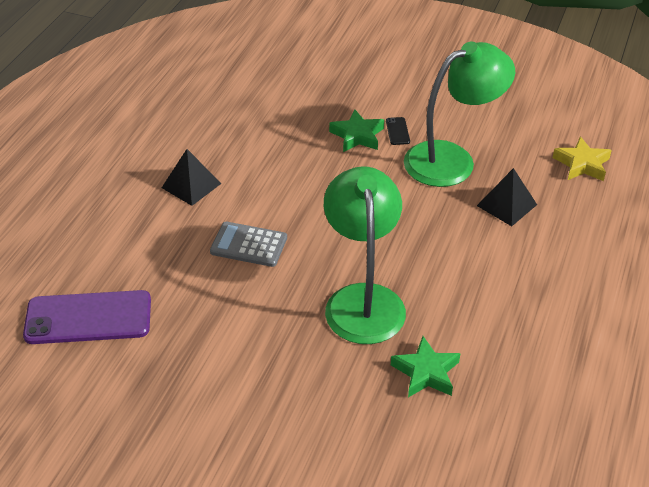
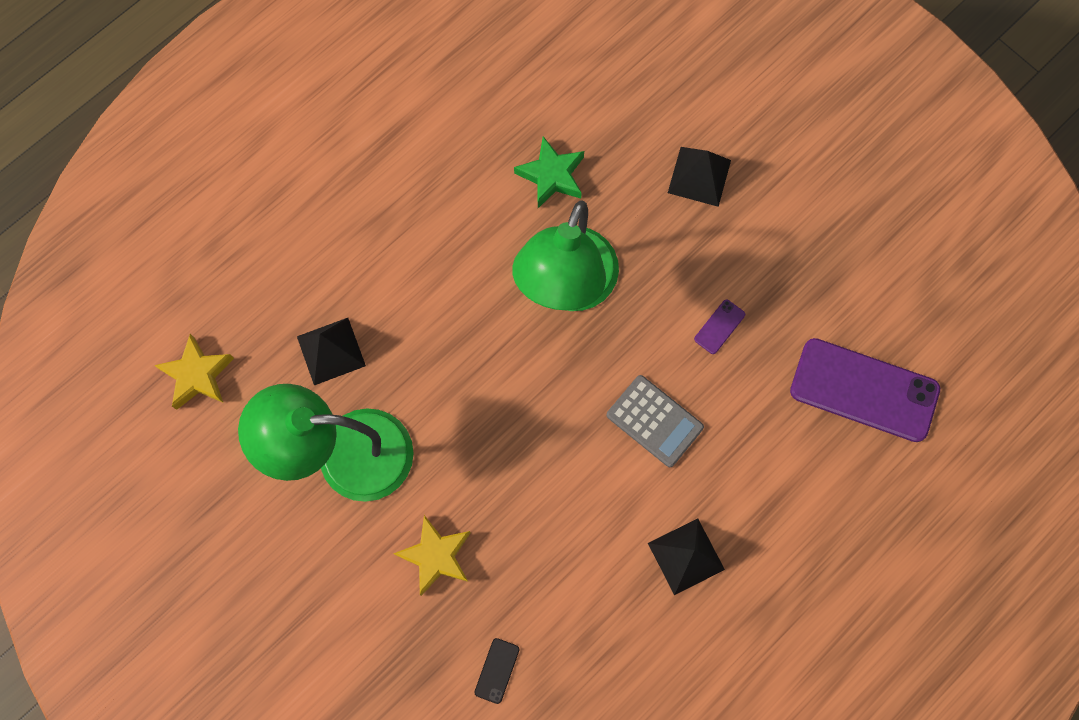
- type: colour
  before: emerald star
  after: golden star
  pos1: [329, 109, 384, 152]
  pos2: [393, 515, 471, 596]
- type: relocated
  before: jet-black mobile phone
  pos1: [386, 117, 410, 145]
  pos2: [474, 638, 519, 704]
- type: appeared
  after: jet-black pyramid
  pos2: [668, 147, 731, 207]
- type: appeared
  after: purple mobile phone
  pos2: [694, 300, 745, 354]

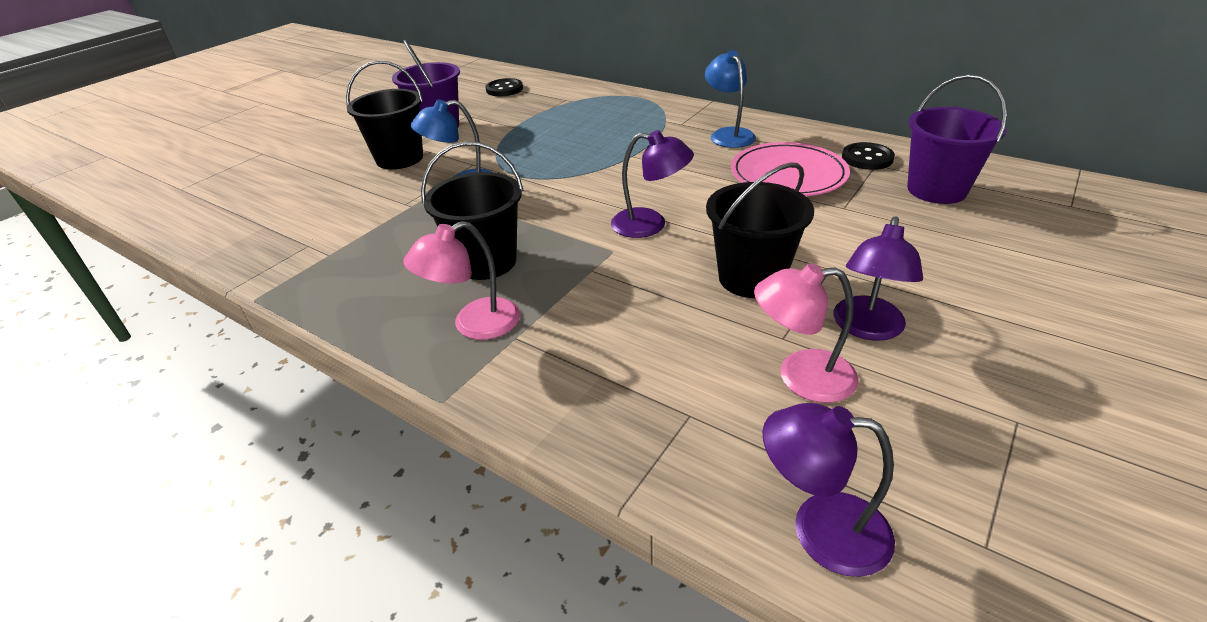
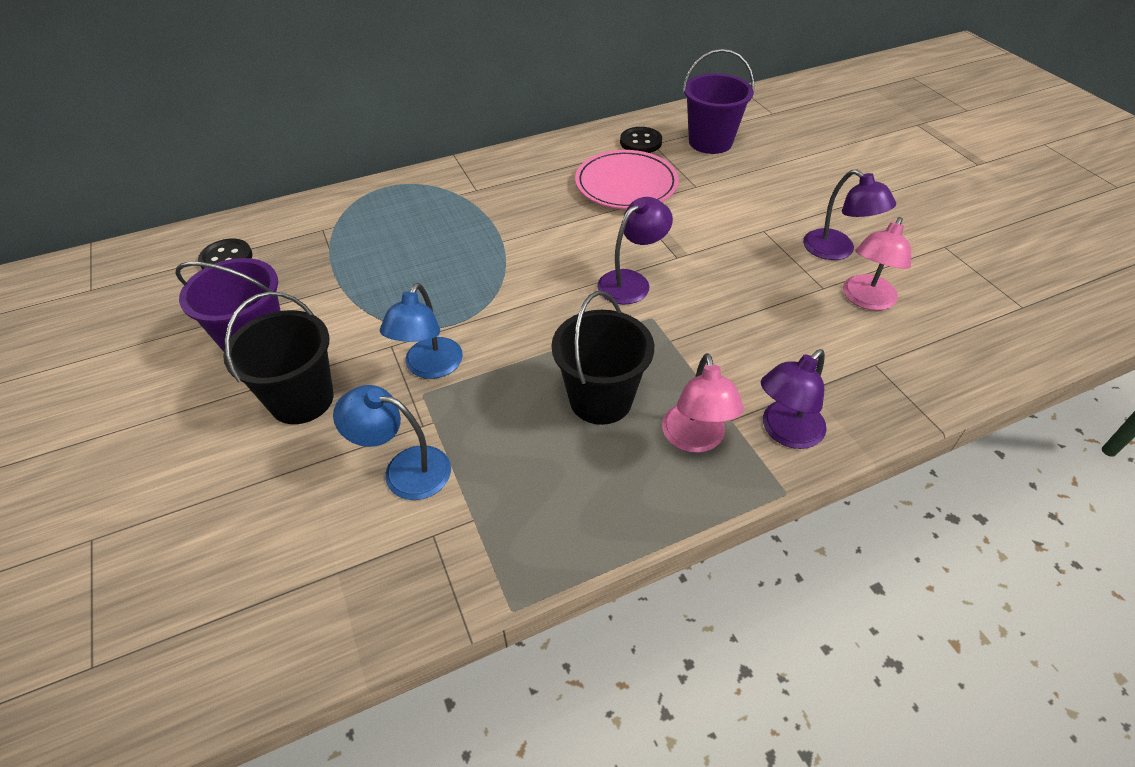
- type: relocated
  before: royal blue desk lamp
  pos1: [705, 50, 756, 148]
  pos2: [333, 385, 451, 500]
- type: missing
  before: jet-black pail
  pos1: [706, 162, 814, 298]
- type: relocated
  before: purple desk lamp
  pos1: [762, 403, 895, 577]
  pos2: [761, 349, 827, 449]

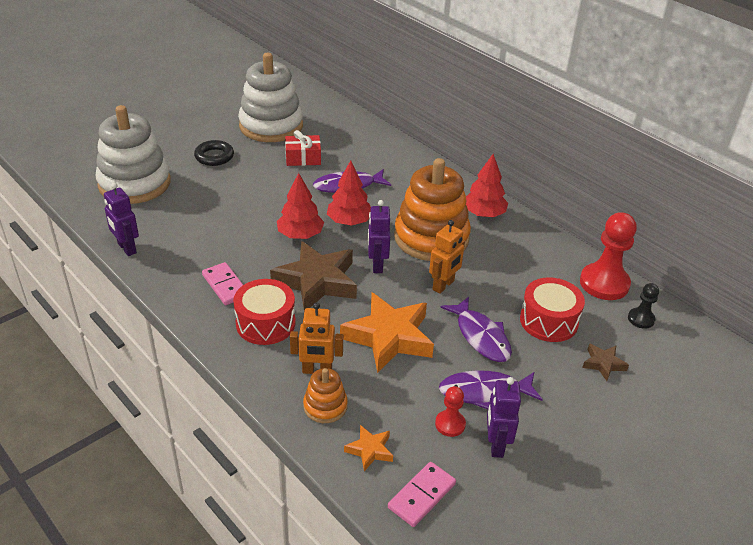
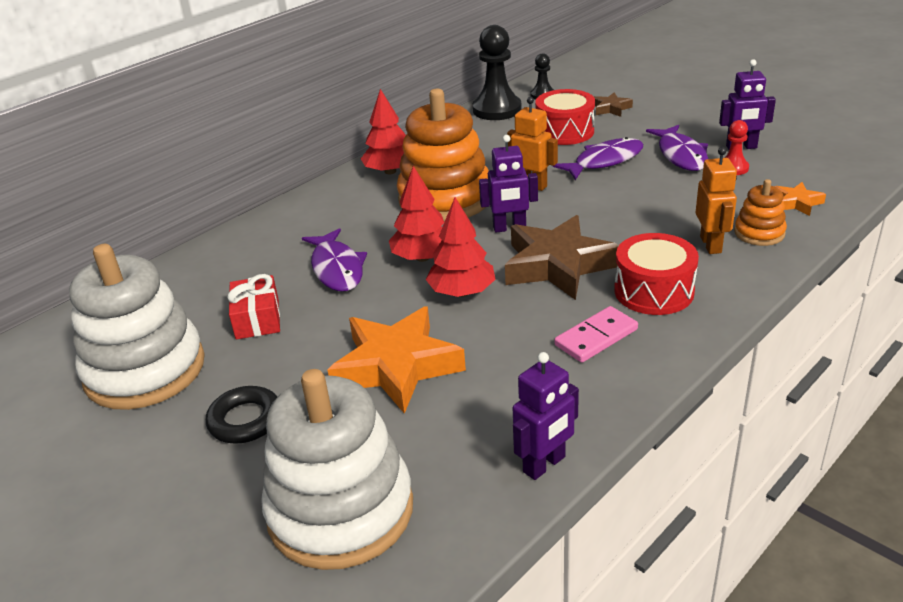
- type: relocated
  before: bright orange star
  pos1: [340, 292, 434, 373]
  pos2: [328, 306, 466, 414]
- type: missing
  before: rose-pink domino tile
  pos1: [388, 462, 456, 527]
- type: colour
  before: red game pawn
  after: jet-black game pawn
  pos1: [580, 212, 637, 300]
  pos2: [473, 25, 522, 120]

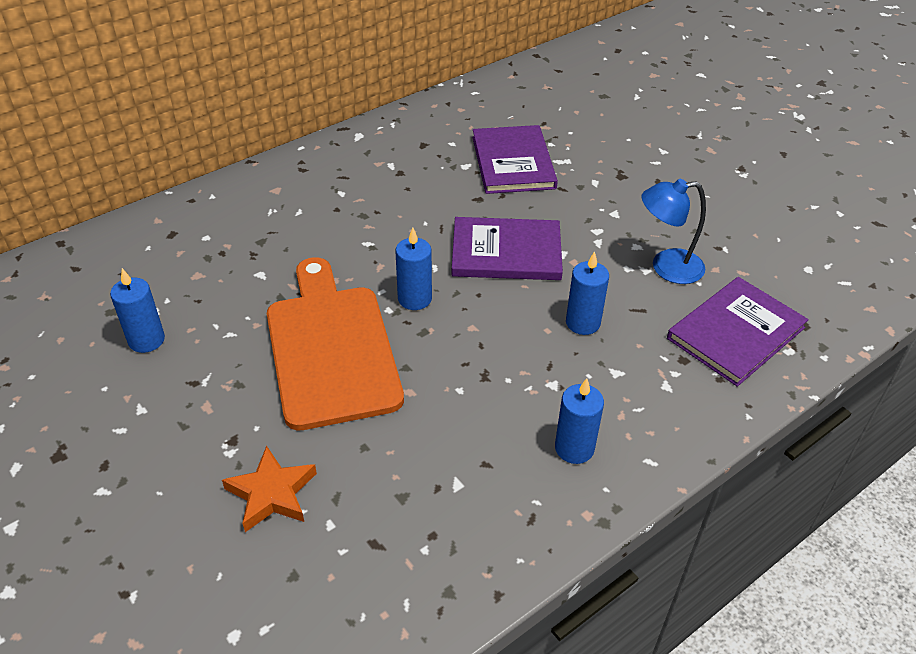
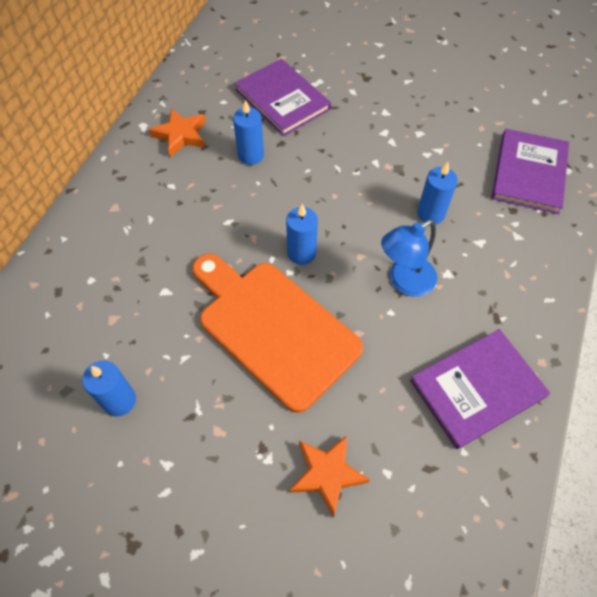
- type: relocated
  before: purple book
  pos1: [452, 217, 563, 280]
  pos2: [410, 329, 550, 449]
- type: relocated
  before: royal blue pillar candle
  pos1: [555, 378, 604, 464]
  pos2: [233, 100, 264, 165]
- type: relocated
  before: royal blue desk lamp
  pos1: [642, 179, 706, 284]
  pos2: [381, 220, 437, 297]
- type: appeared
  after: bright orange star
  pos2: [149, 108, 206, 157]

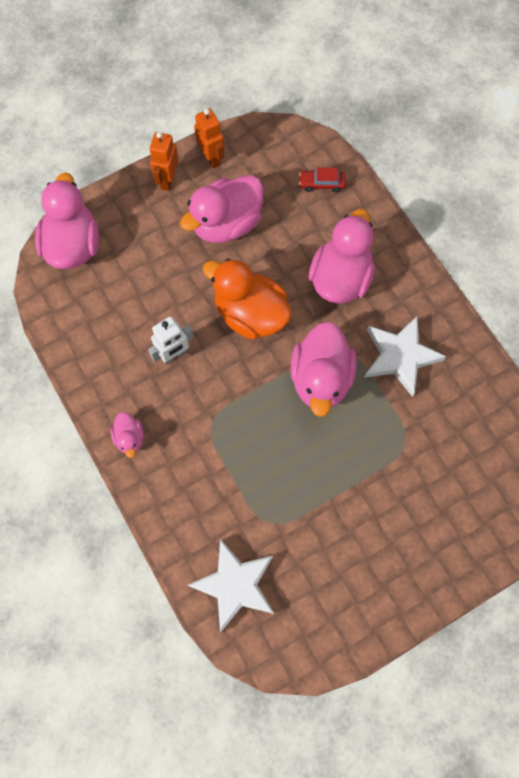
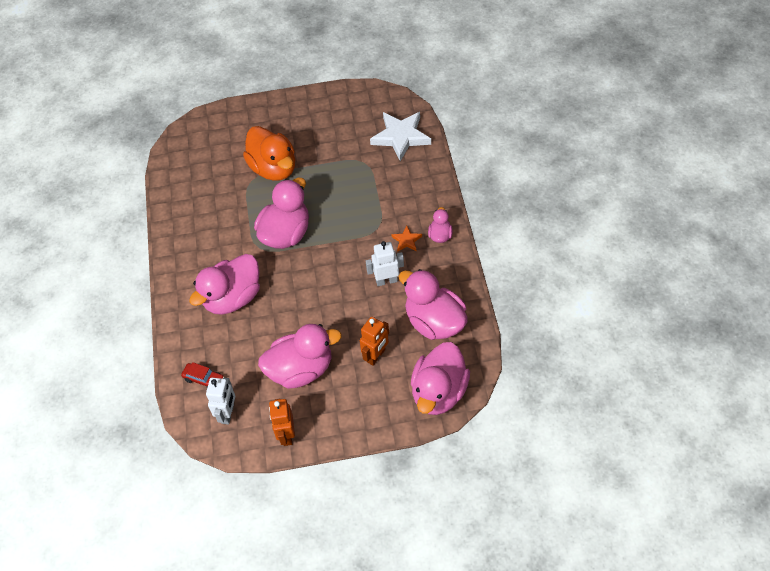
- type: relocated
  before: bright orange robot
  pos1: [150, 132, 178, 191]
  pos2: [360, 317, 389, 366]
- type: relocated
  before: bright orange toy duck
  pos1: [203, 258, 292, 340]
  pos2: [243, 126, 295, 181]
- type: missing
  before: white star
  pos1: [364, 315, 446, 397]
- type: appeared
  after: white robot
  pos2: [206, 378, 235, 424]
- type: appeared
  after: bright orange star
  pos2: [391, 226, 422, 252]
- type: appeared
  after: rose-pink toy duck
  pos2: [399, 269, 467, 340]

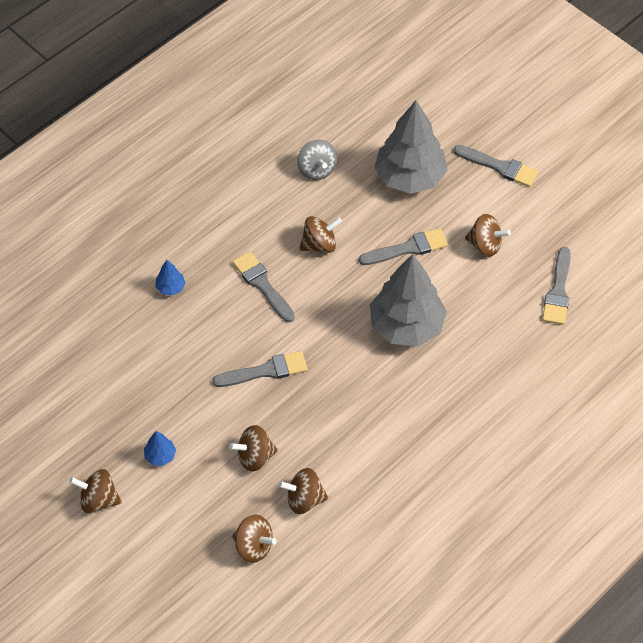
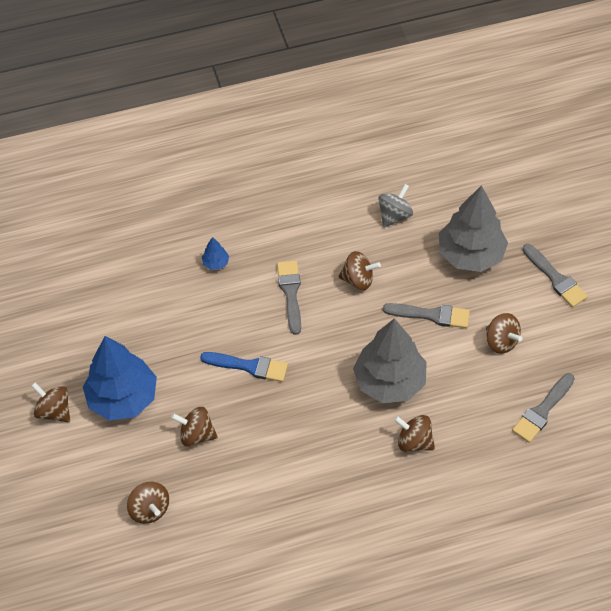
- type: size
  before: royal blue toy tree
  pos1: [144, 431, 176, 466]
  pos2: [83, 336, 157, 421]
  scale: 2.49
- type: colour
  before: gray brush
  after: royal blue brush
  pos1: [213, 351, 308, 387]
  pos2: [200, 352, 288, 382]
- type: relocated
  before: dark brown whirligig
  pos1: [278, 468, 328, 514]
  pos2: [394, 415, 435, 452]
- type: spun
  before: gray whirligig
  pos1: [297, 140, 337, 180]
  pos2: [378, 184, 413, 228]
  turn: -150

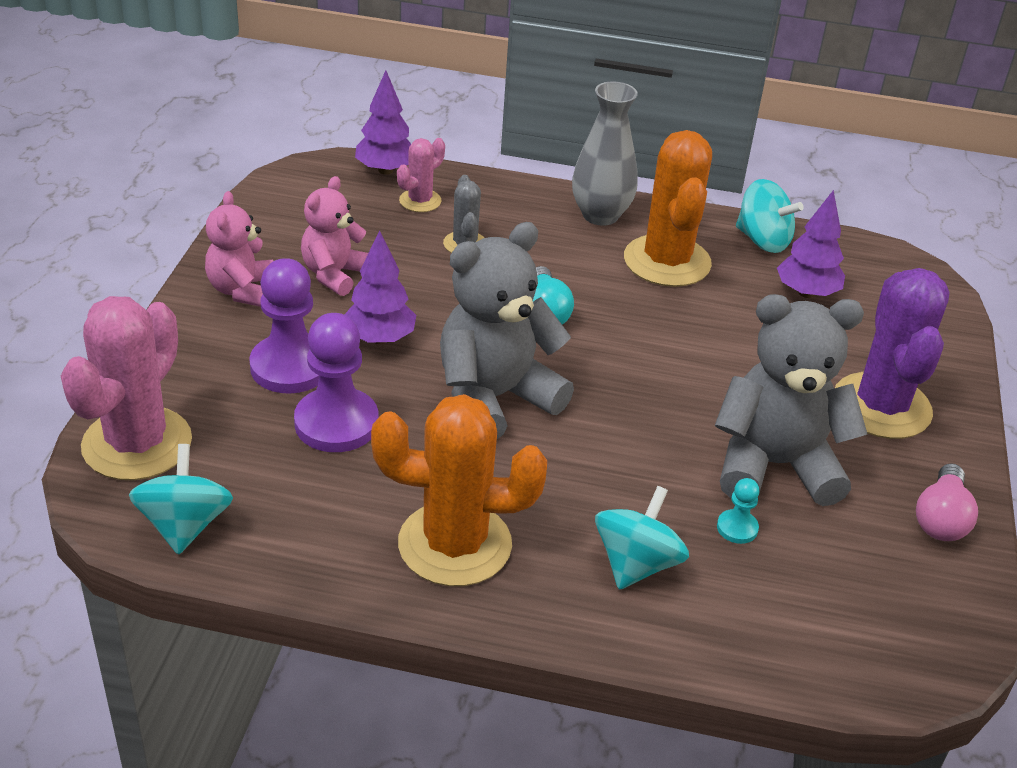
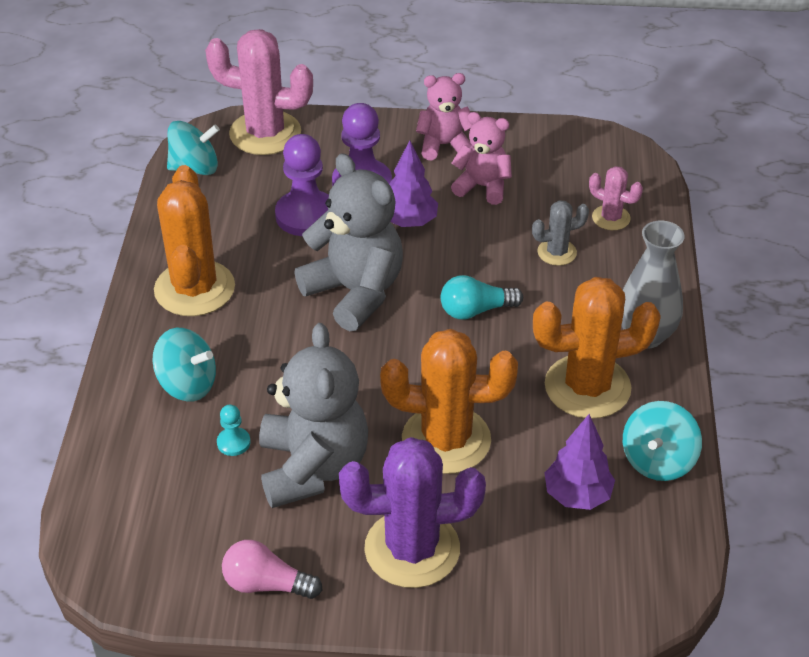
- type: missing
  before: purple toy tree
  pos1: [355, 70, 411, 175]
- type: appeared
  after: bright orange cactus
  pos2: [380, 329, 518, 474]

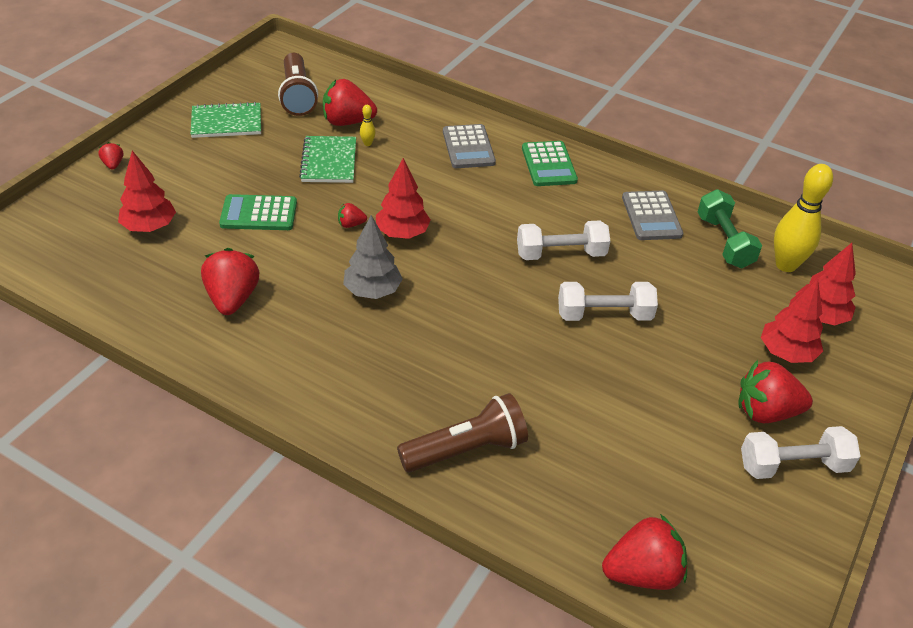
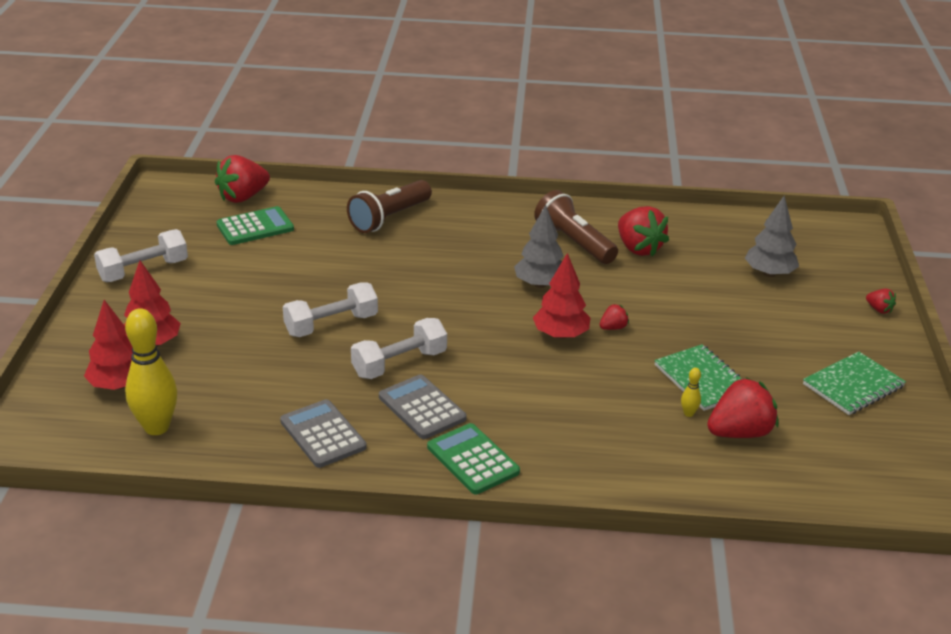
- type: colour
  before: red toy tree
  after: gray toy tree
  pos1: [118, 151, 176, 232]
  pos2: [745, 196, 799, 277]
- type: relocated
  before: emerald pocket calculator
  pos1: [219, 194, 297, 230]
  pos2: [216, 206, 294, 245]
- type: relocated
  before: dark brown pocket torch
  pos1: [278, 53, 318, 116]
  pos2: [534, 190, 618, 264]
- type: relocated
  before: gray pocket calculator
  pos1: [443, 124, 496, 168]
  pos2: [379, 374, 467, 439]
- type: missing
  before: emerald hand weight
  pos1: [698, 189, 762, 268]
- type: missing
  before: red toy strawberry
  pos1: [738, 360, 813, 423]

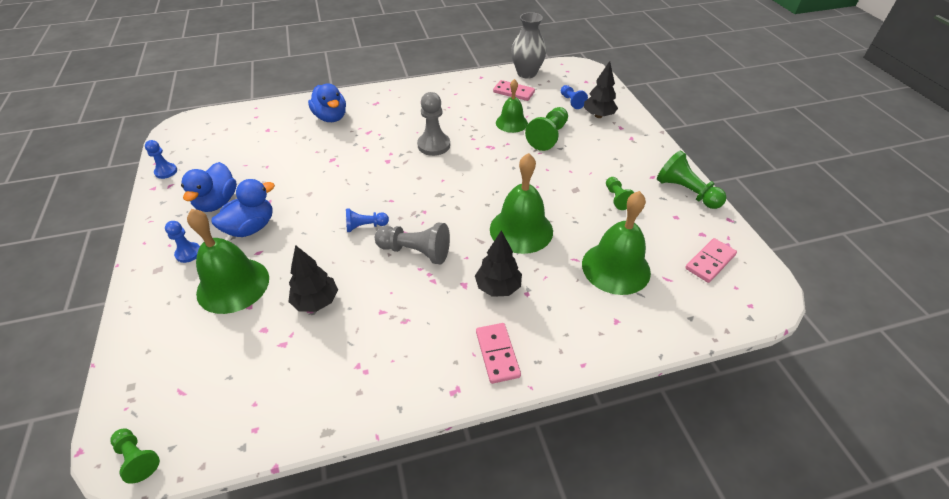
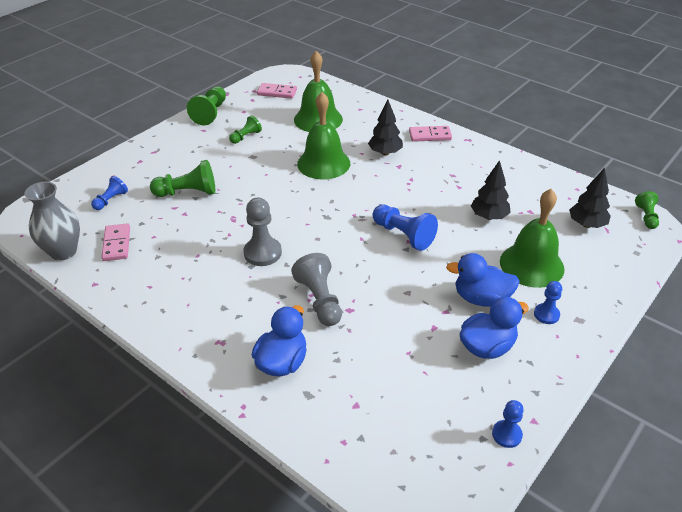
- type: size
  before: royal blue game pawn
  pos1: [346, 209, 389, 232]
  pos2: [372, 205, 438, 251]
  scale: 1.66
- type: relocated
  before: gray game pawn
  pos1: [375, 223, 450, 264]
  pos2: [291, 253, 342, 326]
- type: spun
  before: rose-pink domino tile
  pos1: [476, 323, 521, 384]
  pos2: [409, 126, 452, 142]
  turn: 45
- type: missing
  before: emerald school bell
  pos1: [496, 79, 528, 133]
- type: relocated
  before: jet-black toy tree
  pos1: [584, 61, 618, 118]
  pos2: [569, 168, 611, 228]

